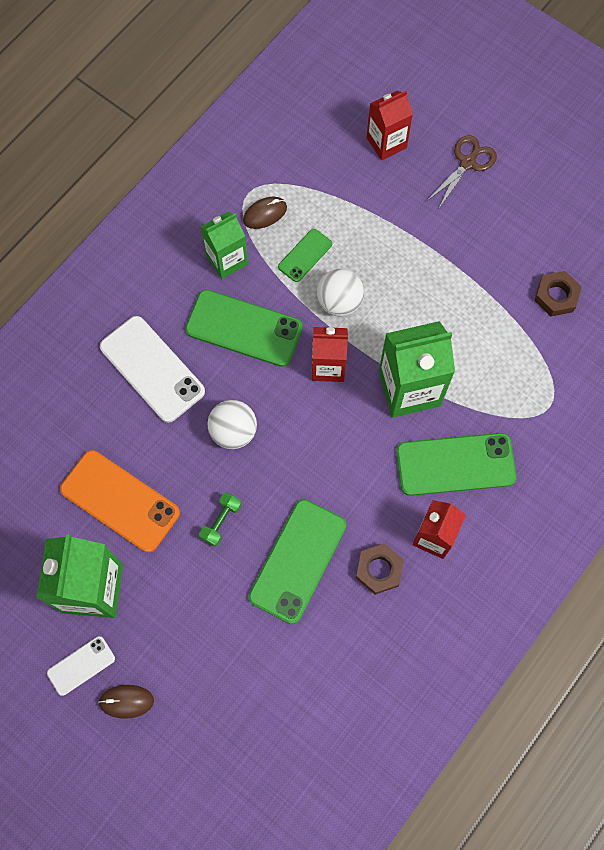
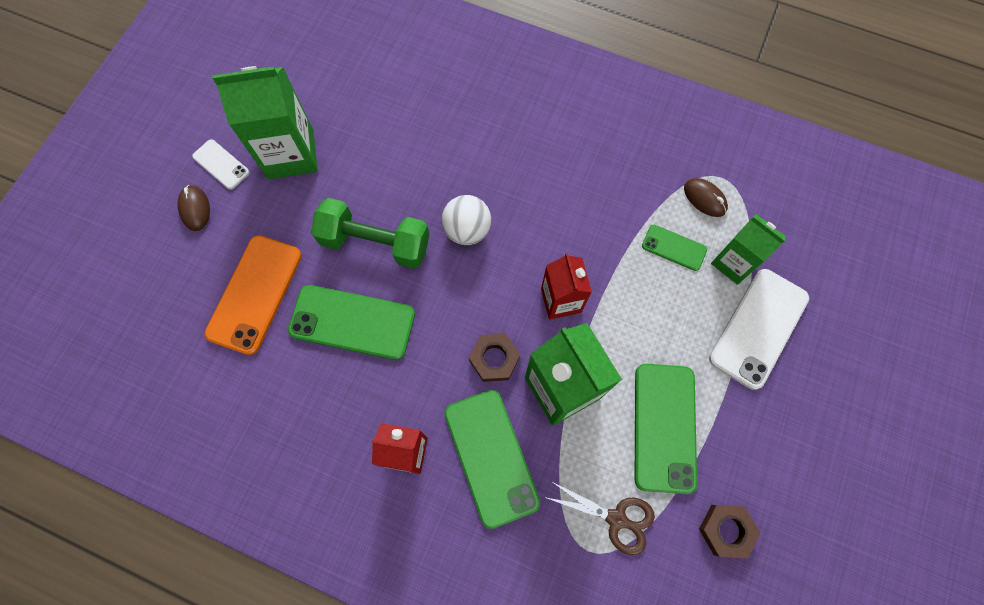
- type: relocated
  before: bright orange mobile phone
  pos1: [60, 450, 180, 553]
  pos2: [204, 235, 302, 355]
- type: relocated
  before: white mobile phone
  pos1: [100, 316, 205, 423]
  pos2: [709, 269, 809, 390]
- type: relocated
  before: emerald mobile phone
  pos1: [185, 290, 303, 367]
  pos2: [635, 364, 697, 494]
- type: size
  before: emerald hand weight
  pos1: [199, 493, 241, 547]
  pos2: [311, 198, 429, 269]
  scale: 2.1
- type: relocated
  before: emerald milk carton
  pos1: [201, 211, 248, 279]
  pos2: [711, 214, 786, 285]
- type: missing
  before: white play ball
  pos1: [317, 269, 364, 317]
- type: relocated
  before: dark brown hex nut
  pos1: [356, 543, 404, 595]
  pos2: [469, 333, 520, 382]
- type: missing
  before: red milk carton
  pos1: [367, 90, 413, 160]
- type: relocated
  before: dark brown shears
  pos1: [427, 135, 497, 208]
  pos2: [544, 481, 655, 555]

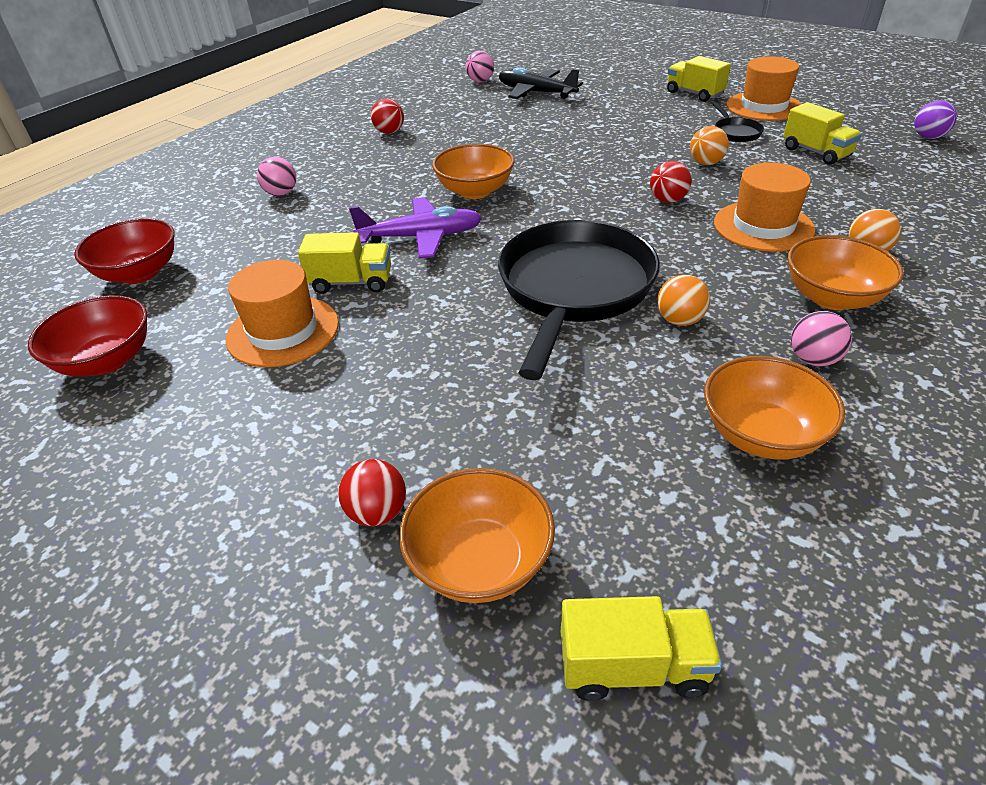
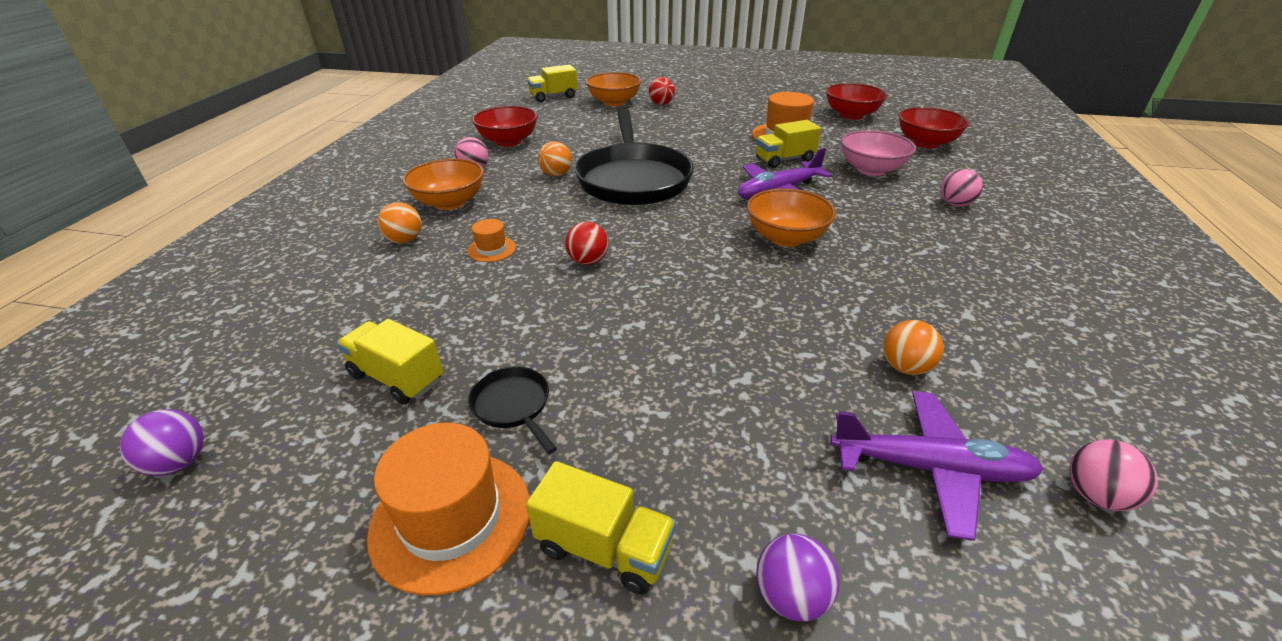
- type: missing
  before: red play ball
  pos1: [371, 99, 404, 134]
- type: colour
  before: jet-black toy plane
  after: purple toy plane
  pos1: [499, 67, 583, 99]
  pos2: [830, 391, 1044, 541]
- type: relocated
  before: bright orange play ball
  pos1: [690, 126, 729, 165]
  pos2: [883, 320, 943, 375]
- type: colour
  before: bright orange bowl
  after: red bowl
  pos1: [704, 356, 845, 460]
  pos2: [472, 106, 538, 147]
- type: size
  before: bright orange hat
  pos1: [714, 162, 815, 252]
  pos2: [467, 219, 516, 262]
  scale: 0.51
- type: appeared
  after: purple play ball
  pos2: [756, 533, 840, 621]
- type: appeared
  after: rose-pink bowl
  pos2: [841, 130, 916, 176]

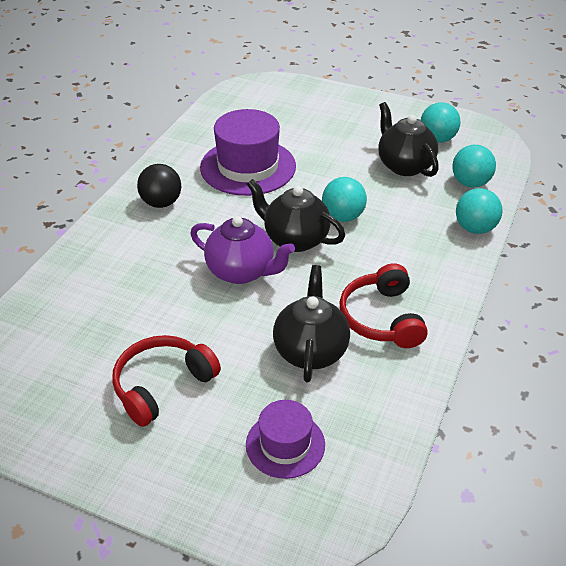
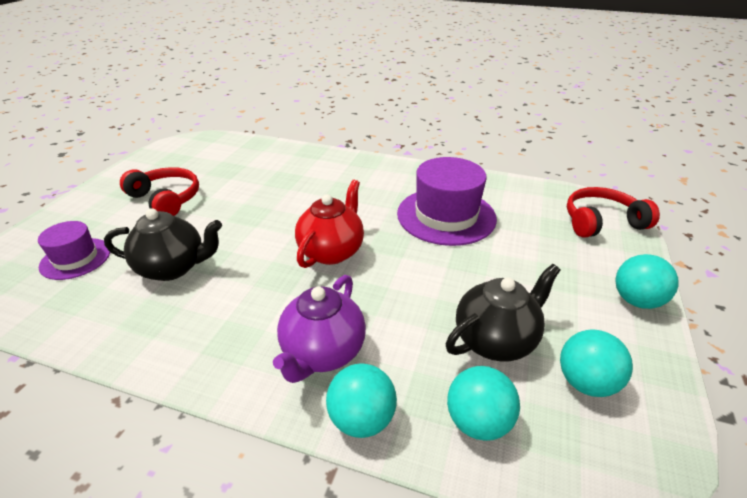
- type: missing
  before: jet-black play ball
  pos1: [137, 164, 181, 208]
- type: relocated
  before: purple china teapot
  pos1: [190, 216, 295, 284]
  pos2: [273, 275, 366, 383]
- type: colour
  before: jet-black china teapot
  after: red china teapot
  pos1: [247, 179, 345, 252]
  pos2: [295, 180, 364, 268]
- type: relocated
  before: teal play ball
  pos1: [322, 177, 367, 222]
  pos2: [615, 254, 679, 309]
- type: relocated
  before: red headphones
  pos1: [340, 263, 428, 348]
  pos2: [567, 187, 660, 238]

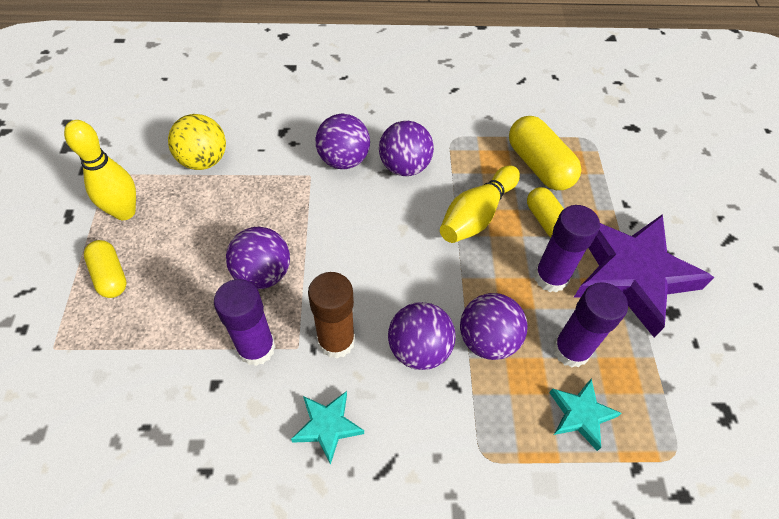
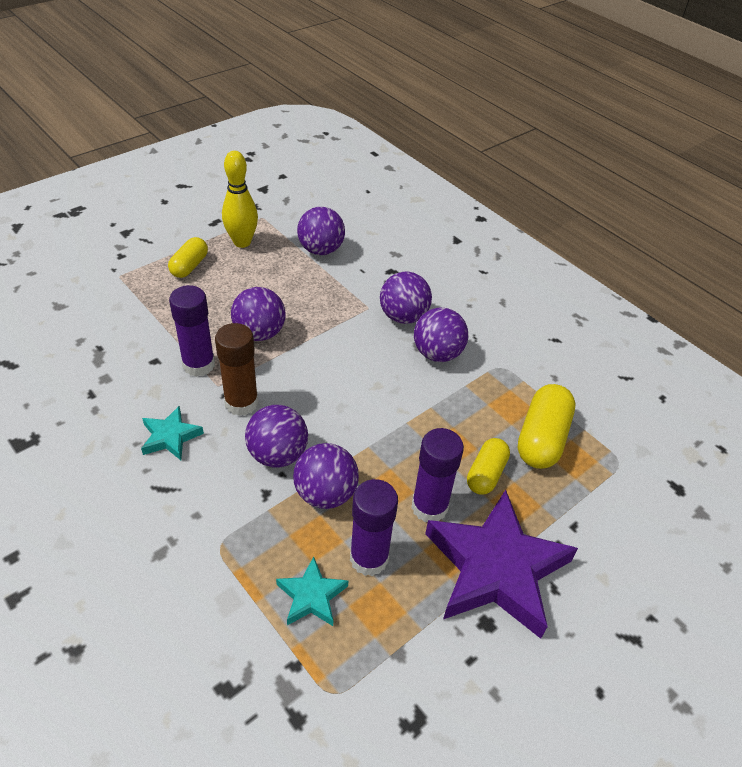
- type: colour
  before: golden play ball
  after: purple play ball
  pos1: [168, 114, 226, 170]
  pos2: [297, 207, 345, 255]
- type: missing
  before: golden skittle
  pos1: [440, 165, 520, 243]

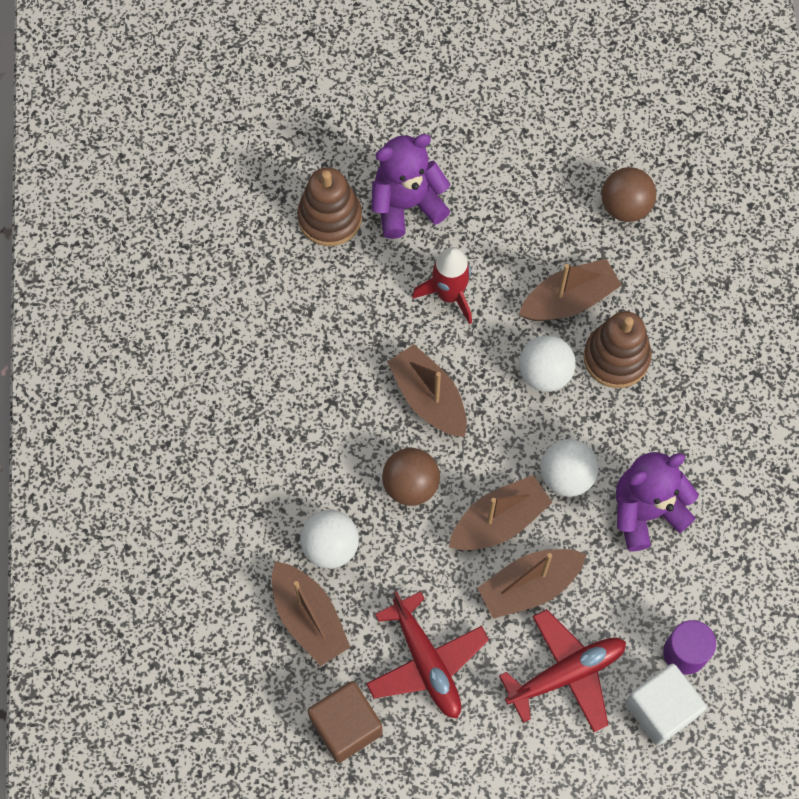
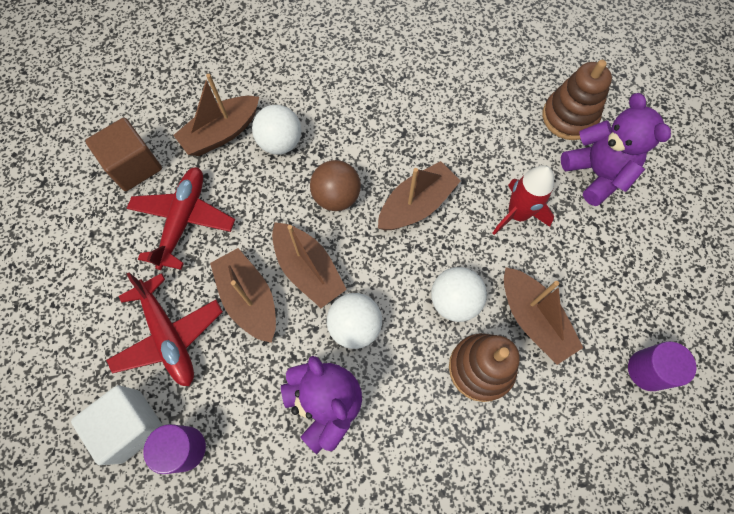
- type: spun
  before: red toy plane
  pos1: [366, 591, 489, 718]
  pos2: [127, 167, 235, 270]
  turn: 135
- type: exchanged
  before: dark brown play ball
  after: purple solid cylinder
  pos1: [602, 167, 656, 222]
  pos2: [628, 341, 696, 391]

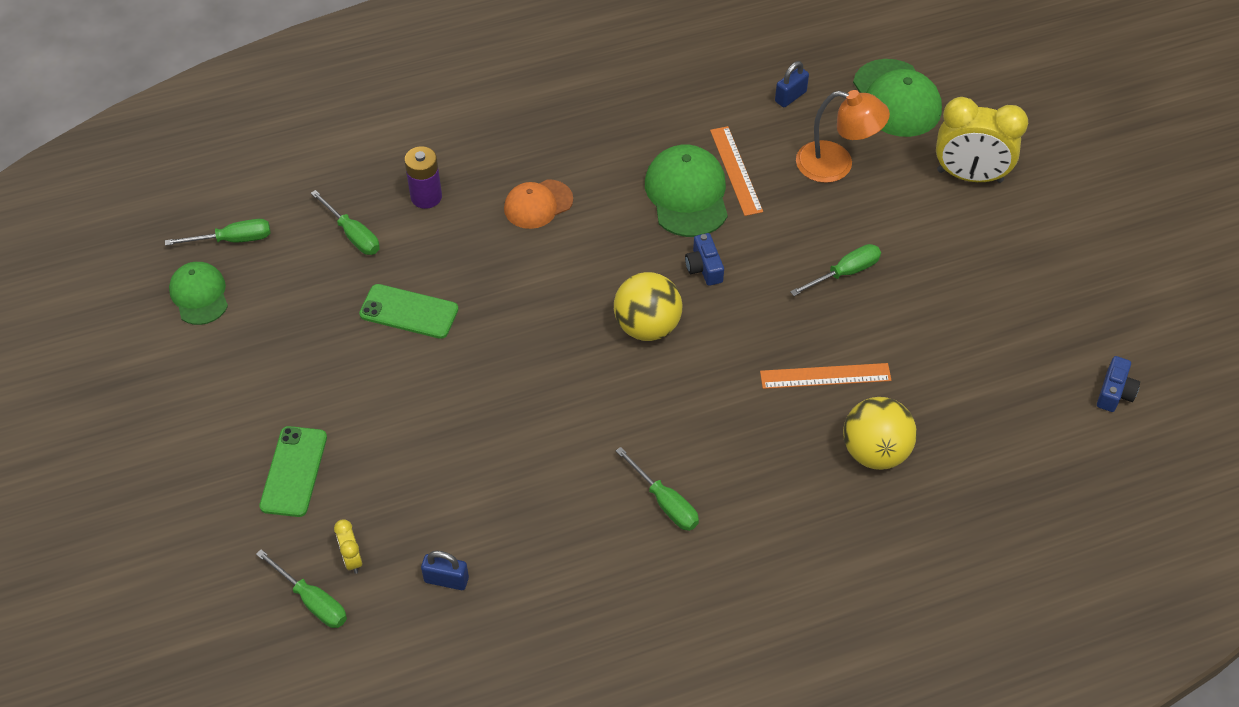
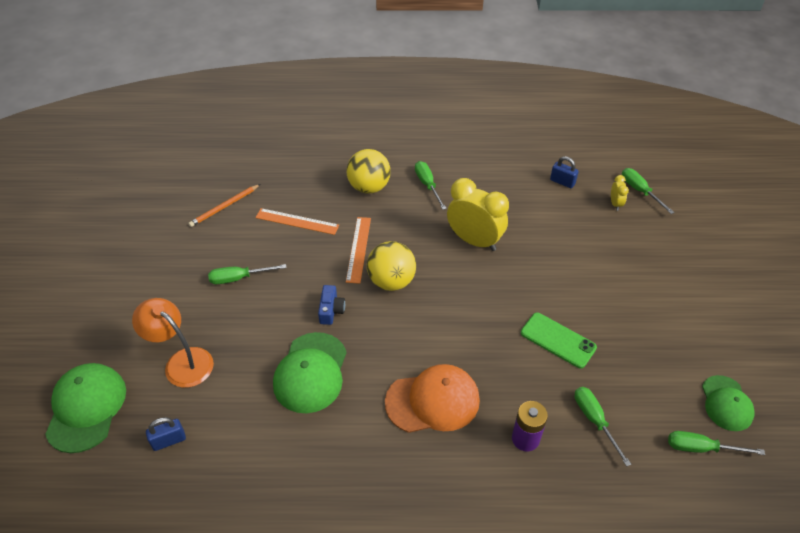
- type: missing
  before: emerald mobile phone
  pos1: [259, 426, 327, 517]
- type: size
  before: bright orange baseball cap
  pos1: [504, 179, 573, 229]
  pos2: [385, 364, 480, 433]
  scale: 1.54
- type: relocated
  before: bright orange ruler
  pos1: [710, 126, 763, 216]
  pos2: [346, 217, 371, 284]
- type: relocated
  before: golden play ball
  pos1: [843, 397, 917, 470]
  pos2: [346, 149, 391, 194]
- type: relocated
  before: golden bedside clock
  pos1: [936, 97, 1028, 183]
  pos2: [447, 178, 509, 251]
- type: missing
  before: royal blue camera
  pos1: [1097, 356, 1140, 412]
- type: appeared
  after: bright orange pencil
  pos2: [189, 184, 260, 227]

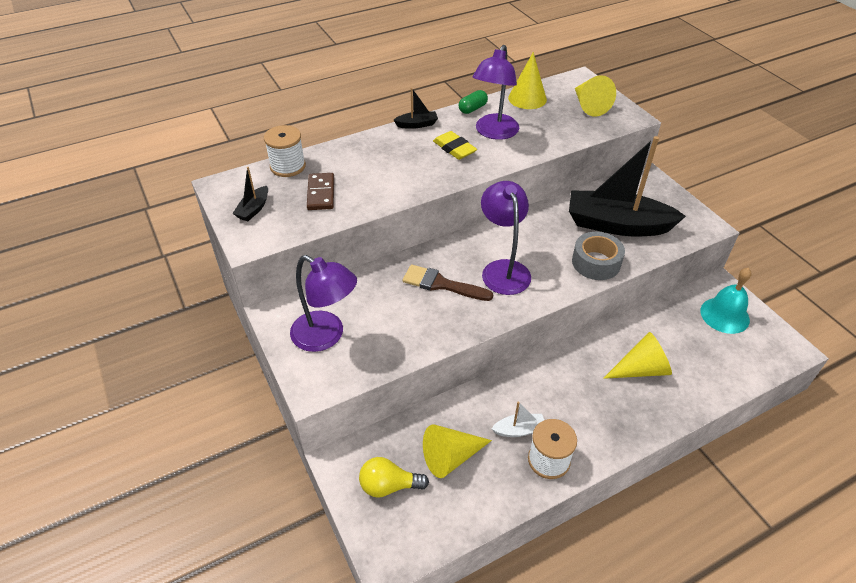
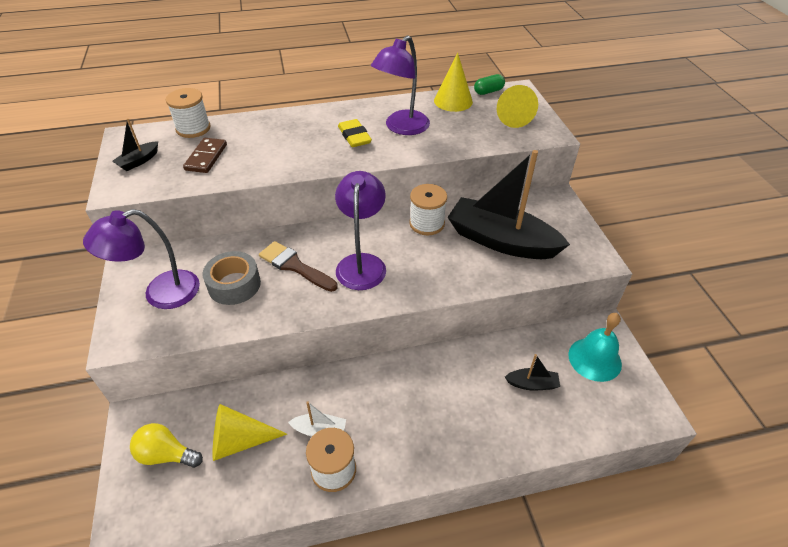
- type: spun
  before: purple desk lamp
  pos1: [290, 255, 357, 352]
  pos2: [83, 209, 200, 309]
  turn: 105
- type: relocated
  before: jet-black sailboat
  pos1: [394, 88, 438, 129]
  pos2: [505, 354, 560, 391]
- type: relocated
  before: emerald pill
  pos1: [459, 90, 488, 114]
  pos2: [474, 74, 505, 95]
- type: relocated
  before: gray roll of tape
  pos1: [572, 232, 625, 280]
  pos2: [202, 251, 261, 305]
- type: missing
  before: golden cone shape
  pos1: [603, 332, 672, 379]
- type: appeared
  after: white spool
  pos2: [409, 184, 447, 235]

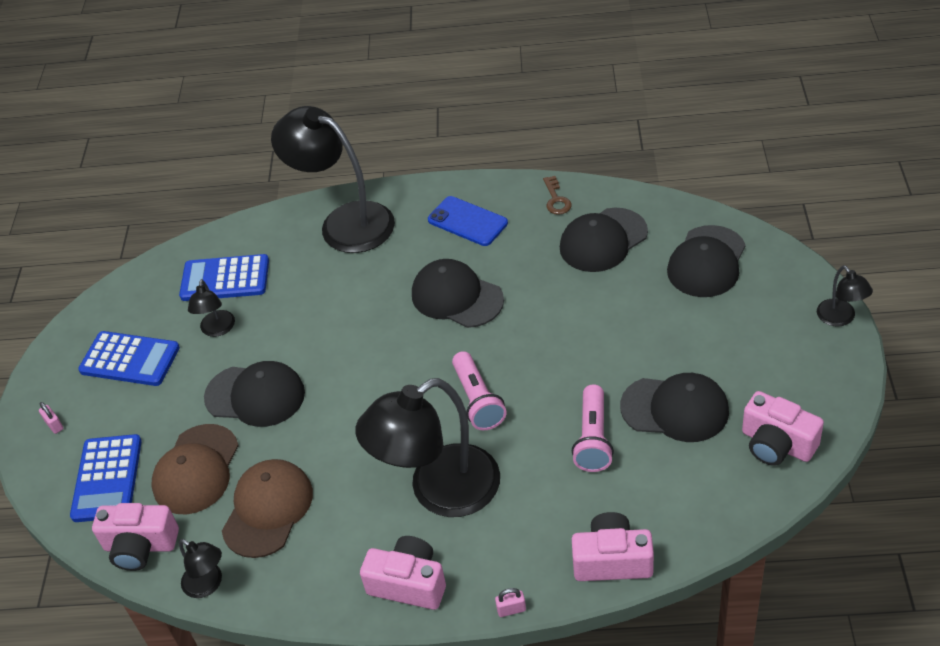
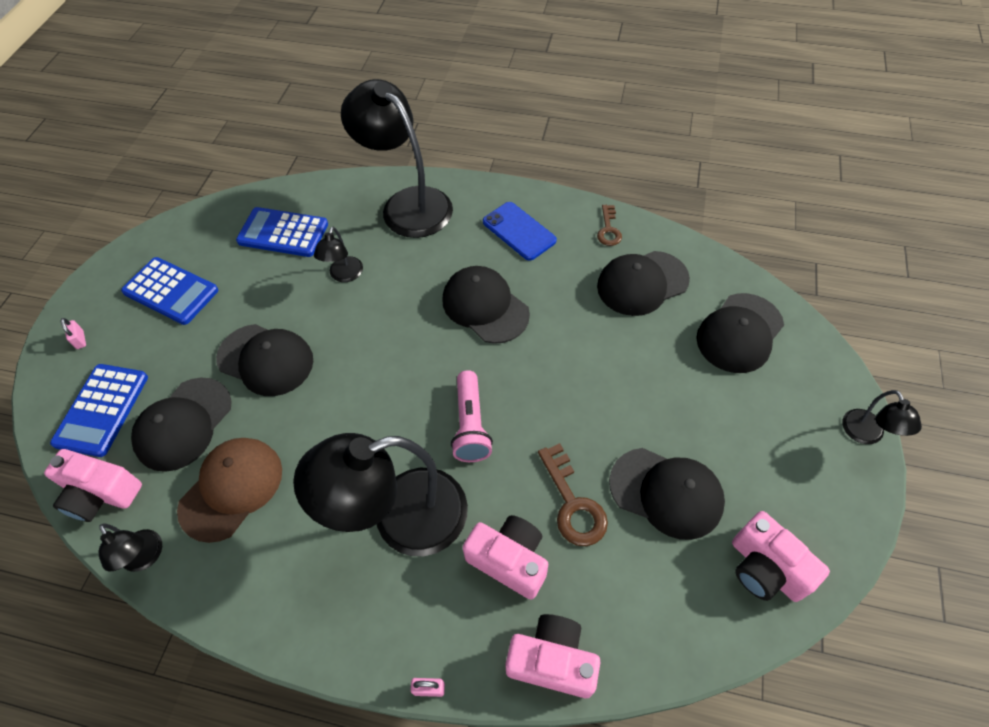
- type: colour
  before: dark brown baseball cap
  after: jet-black baseball cap
  pos1: [152, 424, 239, 514]
  pos2: [131, 378, 232, 472]
- type: relocated
  before: jet-black desk lamp
  pos1: [188, 279, 235, 337]
  pos2: [314, 227, 363, 282]
- type: relocated
  before: rose-pink camera
  pos1: [360, 536, 446, 610]
  pos2: [463, 515, 548, 600]
- type: exchanged
  before: rose-pink pocket torch
  after: dark brown latchkey
  pos1: [572, 384, 614, 472]
  pos2: [538, 443, 608, 546]

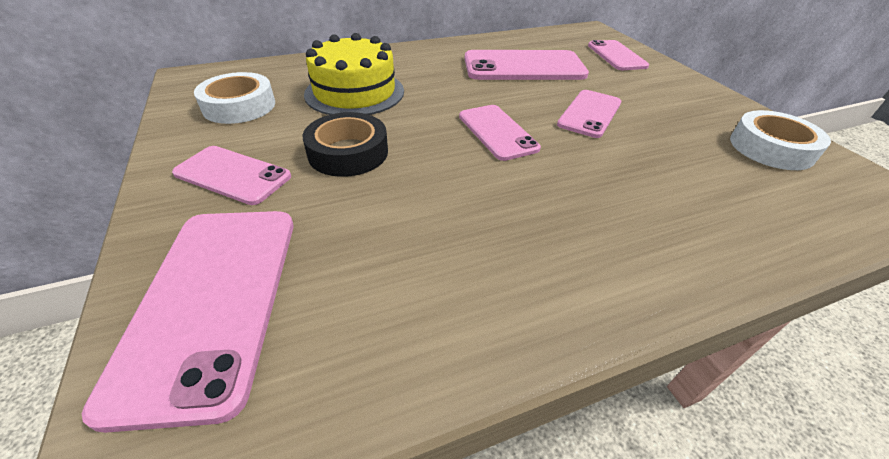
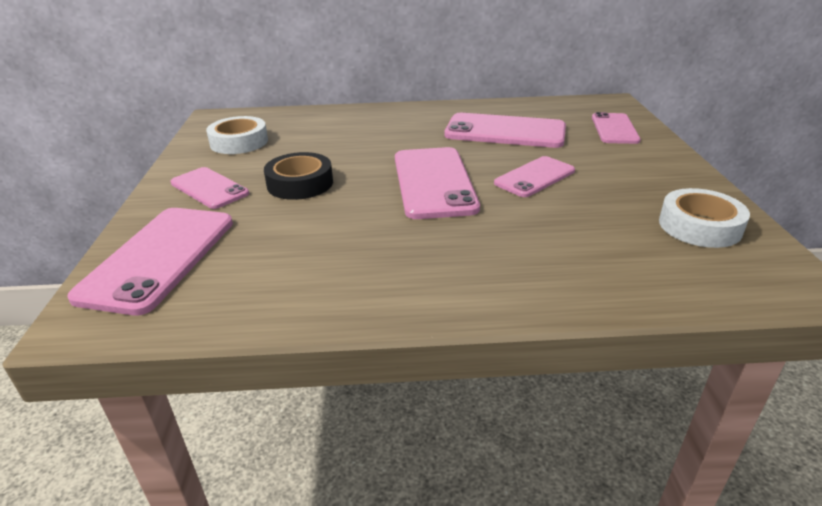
- type: missing
  before: golden gateau
  pos1: [304, 33, 404, 115]
- type: size
  before: rose-pink mobile phone
  pos1: [459, 105, 541, 161]
  pos2: [395, 147, 480, 219]
  scale: 1.63

